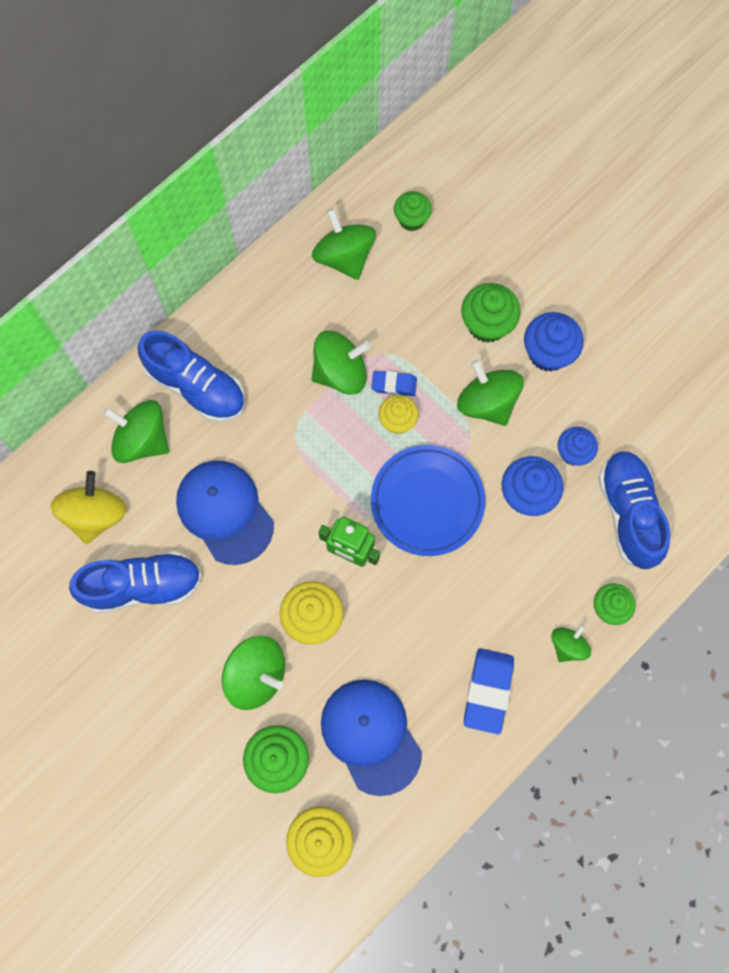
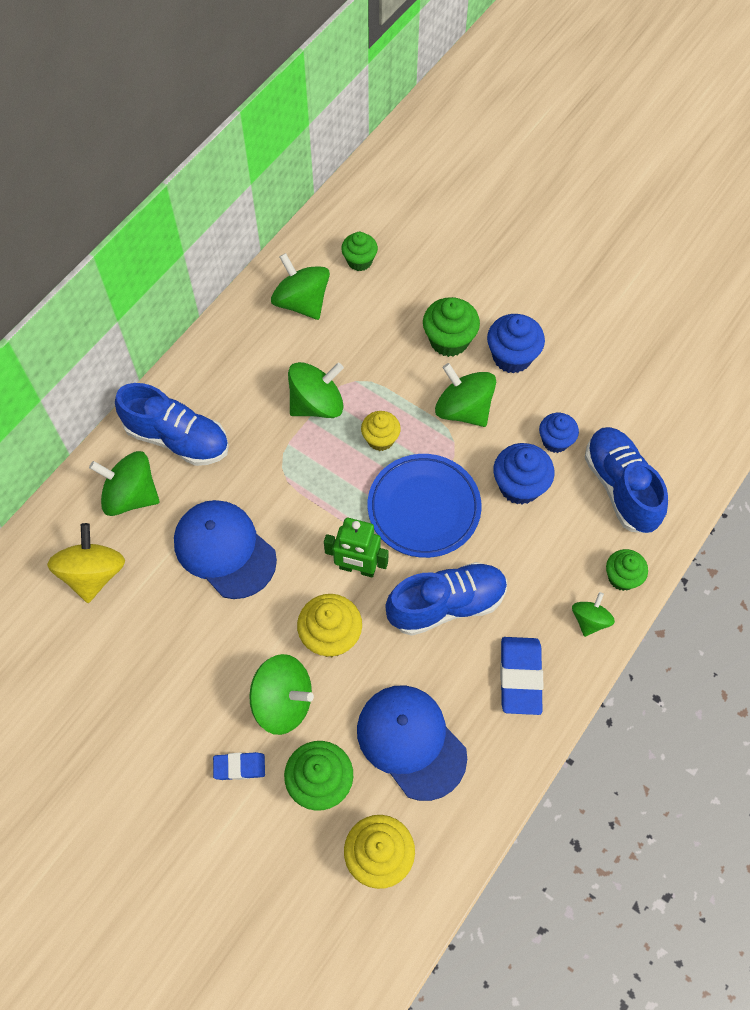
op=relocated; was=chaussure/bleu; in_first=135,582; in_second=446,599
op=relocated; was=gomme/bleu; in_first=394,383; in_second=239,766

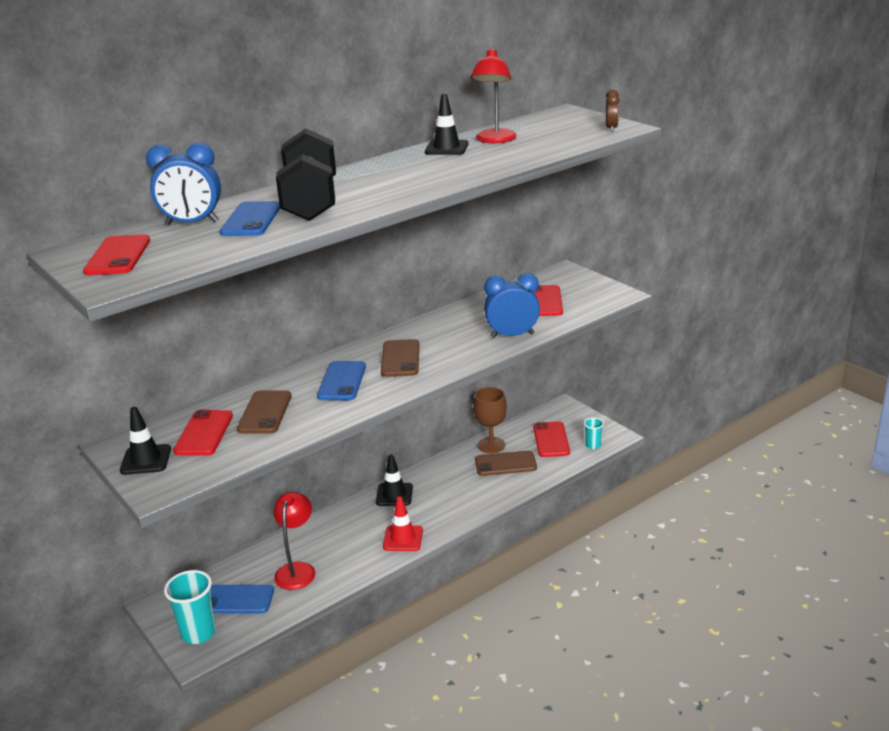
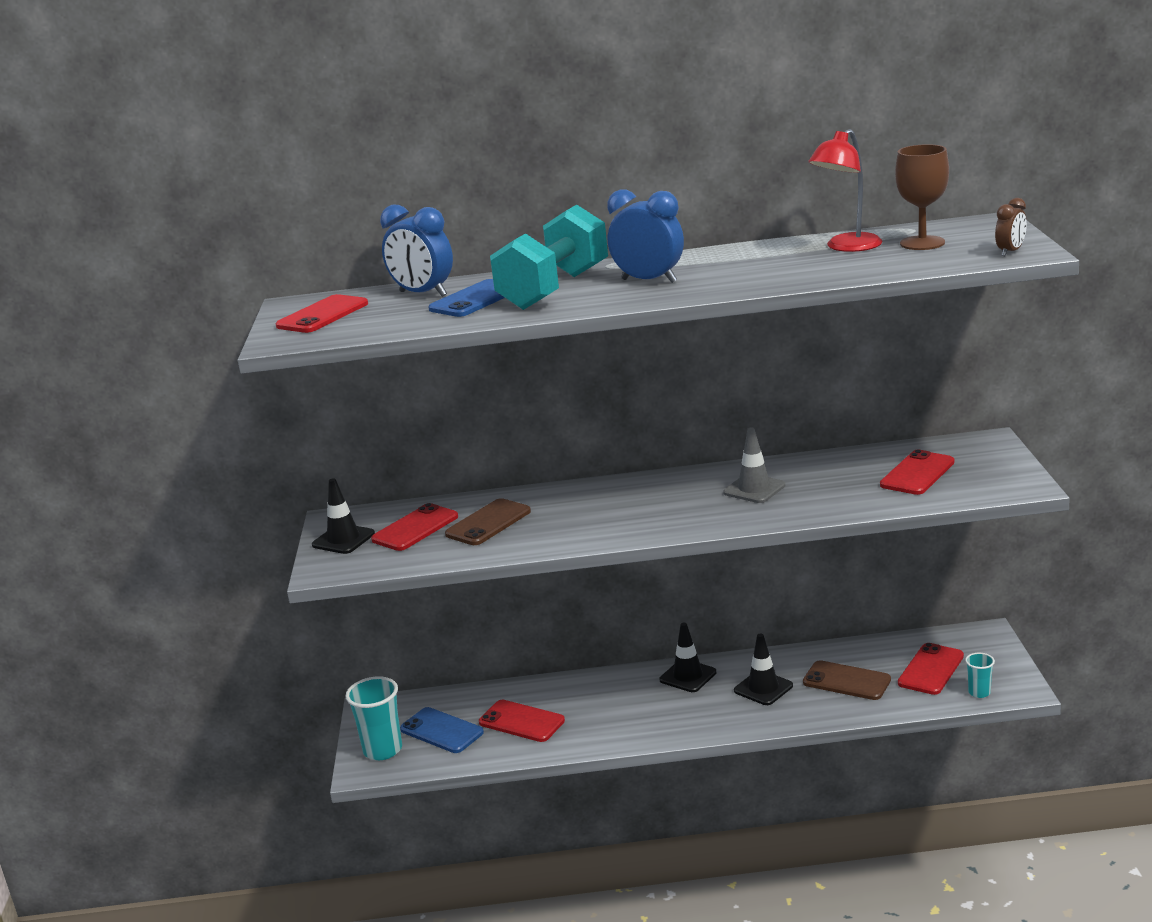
op=exchanged; was=lampe/rouge; now=téléphone/rouge; in_first=294,541; in_second=522,721
op=colour; was=haltère/noir; now=haltère/turquoise; in_first=306,174; in_second=549,257
op=missing; was=téléphone/bleu; in_first=341,380
op=missing; was=téléphone/marron; in_first=400,358
op=missing; was=cône de chantier/rouge; in_first=403,524
op=relocated; was=cône de chantier/noir; in_first=446,124; in_second=763,669
op=relocated; was=verre à pied/marron; in_first=490,420; in_second=922,197
op=relocated; was=réveil/bleu; in_first=512,305; in_second=645,236
op=appeared; now=cône de chantier/gris; in_second=754,465

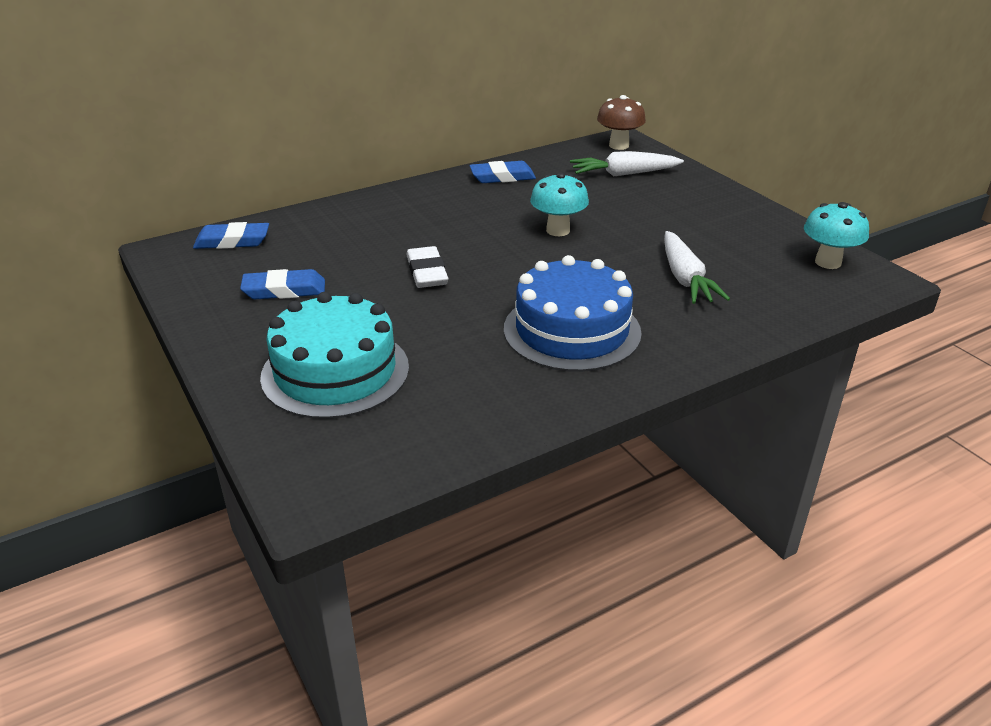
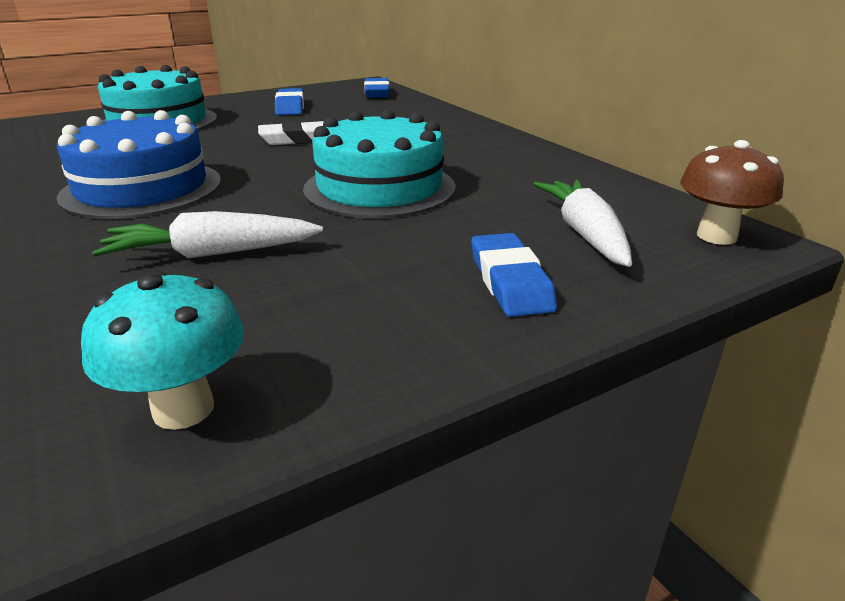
op=relocated; was=gomme/bleu; in_first=502,172; in_second=514,275
op=exchanged; was=champignon/turquoise; now=gâteau/turquoise; in_first=559,204; in_second=379,164

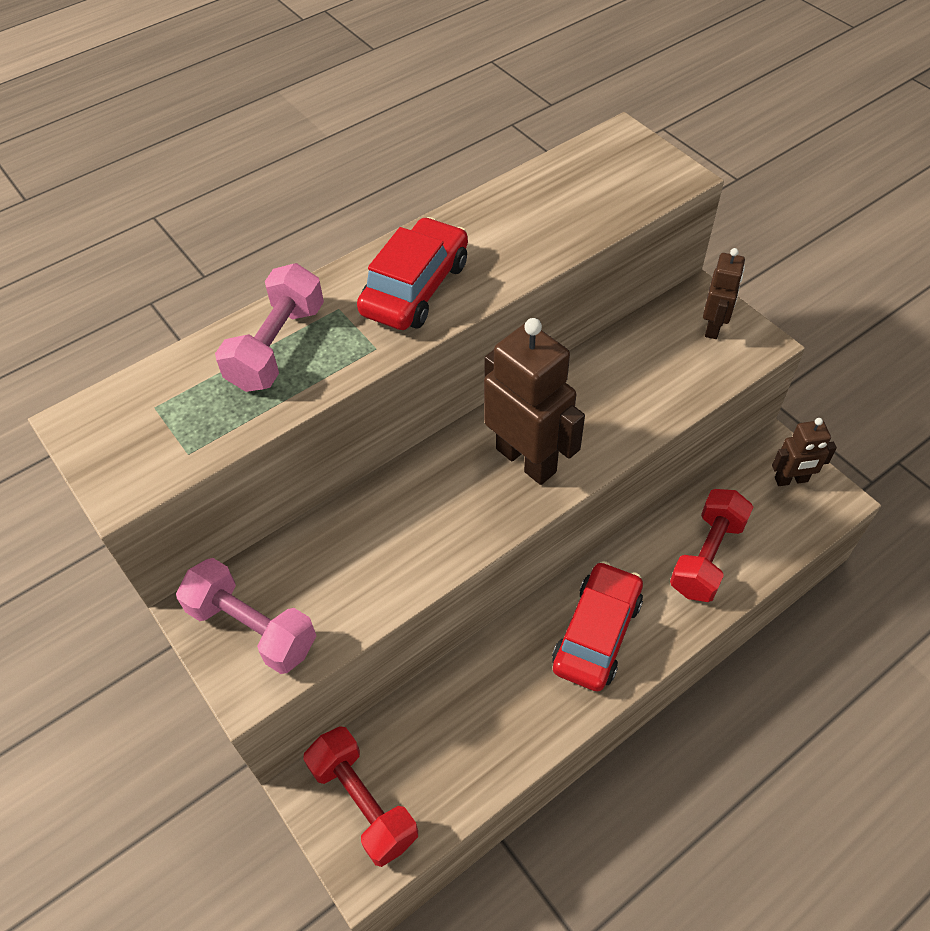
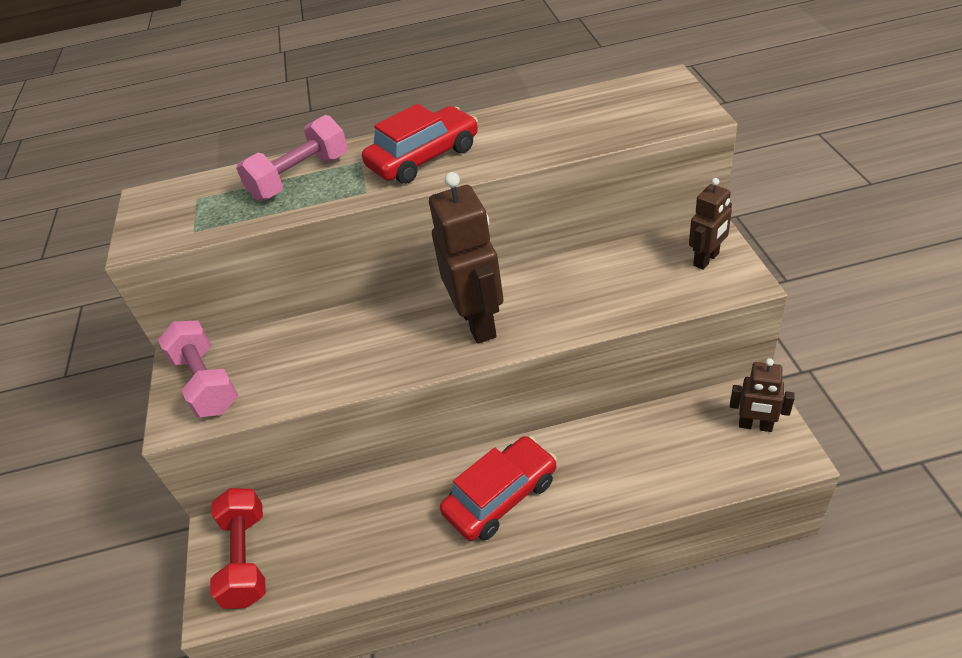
op=missing; was=haltère/rouge; in_first=711,545

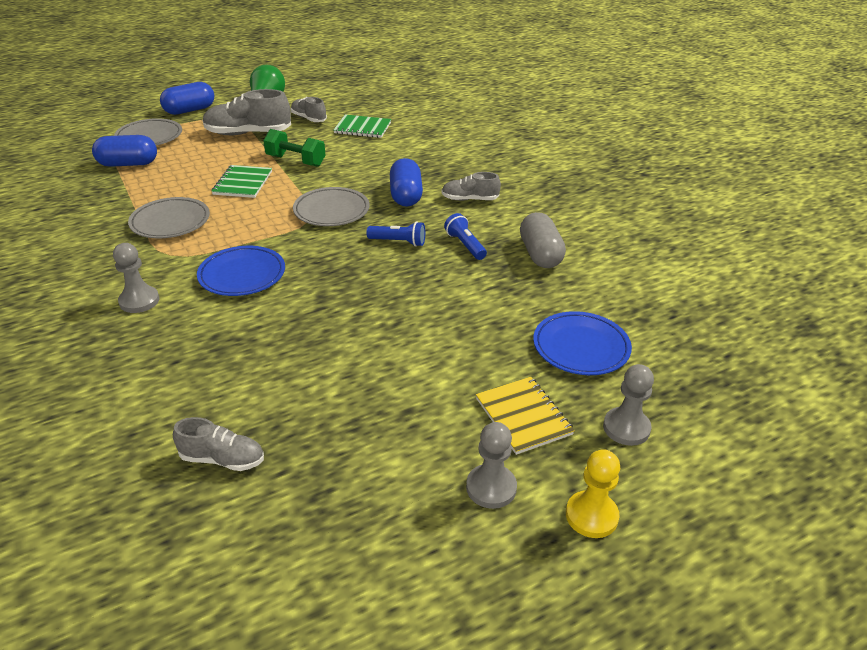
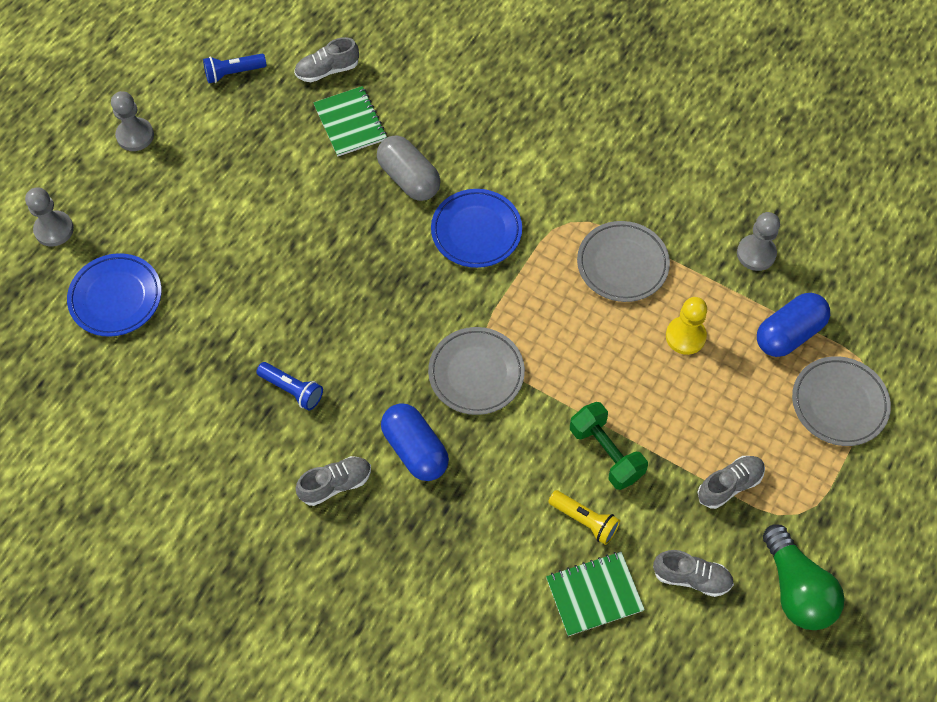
op=relocated; was=pion/gris; in_first=136,278; in_second=758,241
op=missing; was=gélule/bleu; in_first=187,98
op=size; was=chaussure/gris; in_first=247,112; in_second=731,482; ratio=0.58
op=relocated; was=carnet/vert; in_first=241,181; in_second=350,121
op=spun; was=haltère/vert; in_first=294,148; in_second=609,446; clockwise=60
op=relocated; was=lampe de poche/bleu; in_first=395,234; in_second=235,68
op=missing; was=carnet/jaune; in_first=525,416
op=relocated; was=gélule/gris; in_first=543,240; in_second=409,168
op=relocated; was=pion/jaune; in_first=593,493; in_second=686,326
op=appeared; now=lampe de poche/jaune; in_second=584,517

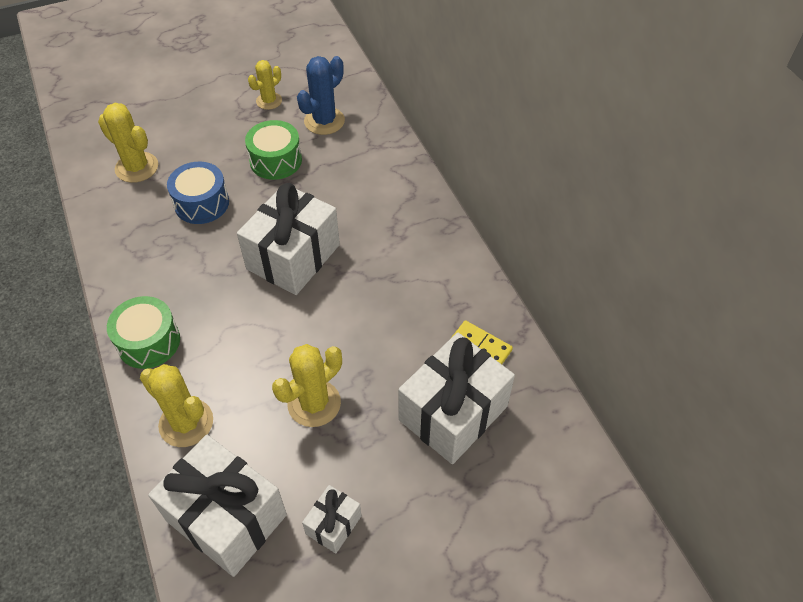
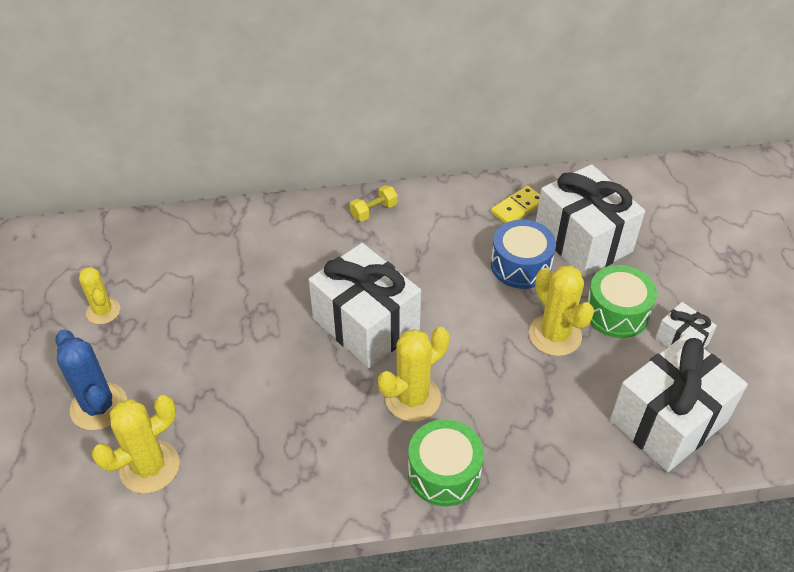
op=relocated; was=cactus/jaune; in_first=176,405; in_second=413,374
op=relocated; was=tambour/bleu; in_first=198,193; in_second=523,254
op=relocated; was=tambour/vert; in_first=273,150; in_second=621,301
op=relocated; was=cactus/bleu; in_first=321,95; in_second=91,380
op=appeared; now=haltère/jaune; in_second=374,203

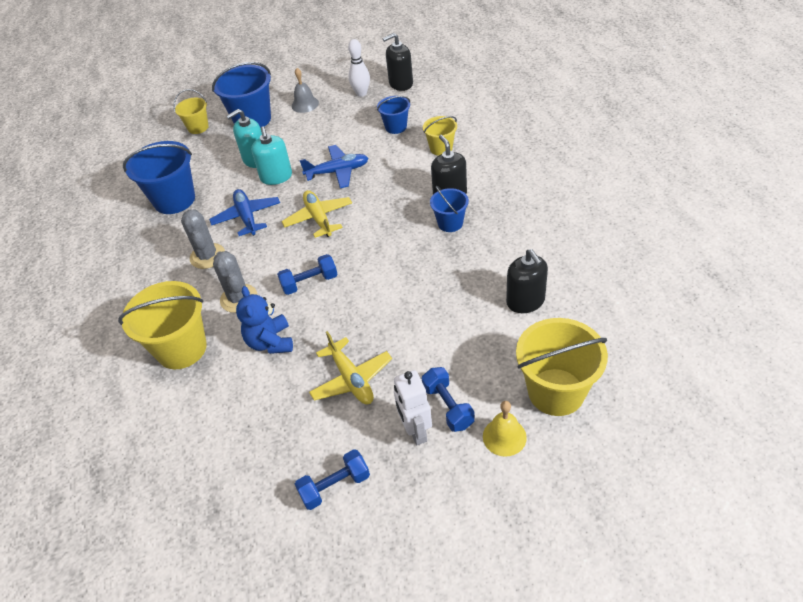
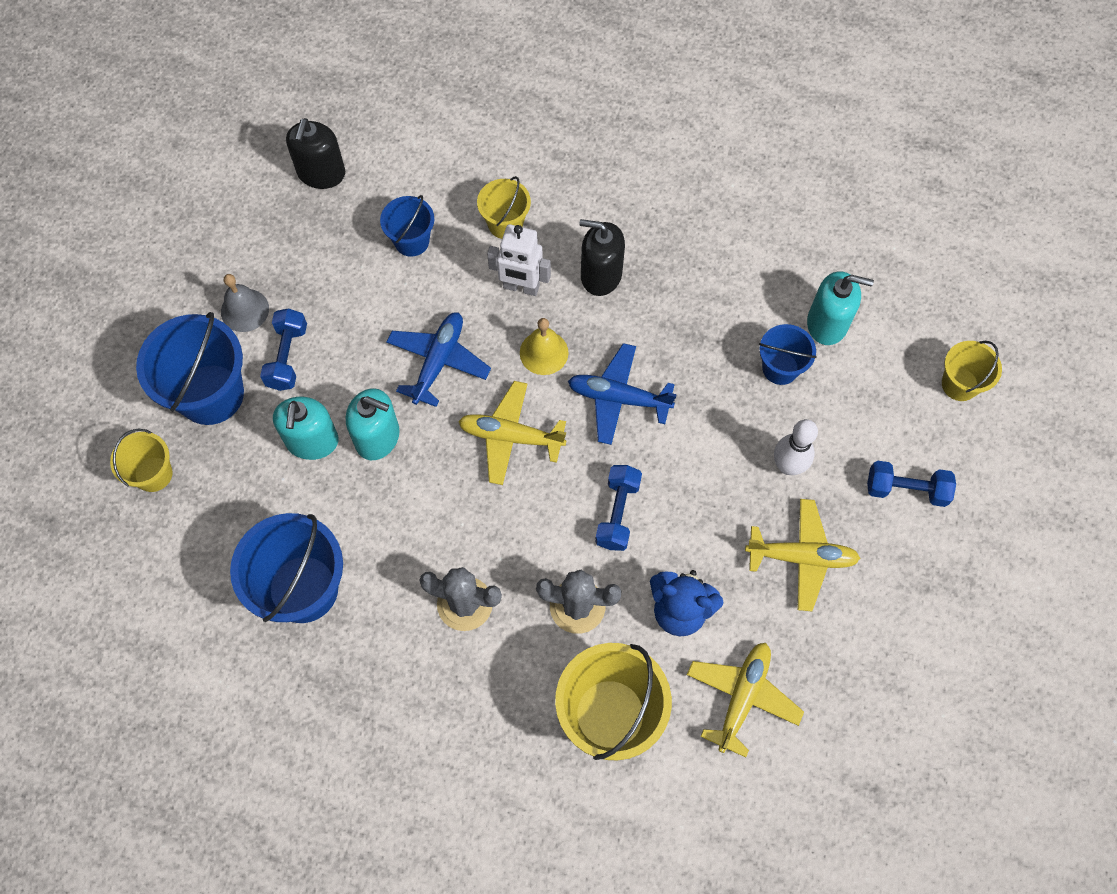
op=relocated; was=avion/bleu; in_first=244,212; in_second=622,394
op=relocated; was=haltère/bleu; in_first=332,479; in_second=283,349
op=relocated; was=quille/blanc; in_first=359,68; in_second=796,447
op=relocated; was=robot/blanc; in_first=413,407; in_second=519,260
op=relocated; was=seau/bleu; in_first=449,208; in_second=788,354
op=relocated; was=cloche/jaune; in_first=505,429; in_second=544,346
op=colour; was=distributeur de savon/noir; now=distributeur de savon/turquoise; in_first=527,281; in_second=840,308
op=size; was=seau/jaune; in_first=562,367; in_second=972,371; ratio=0.56
op=appeared; now=avion/jaune; in_second=745,700

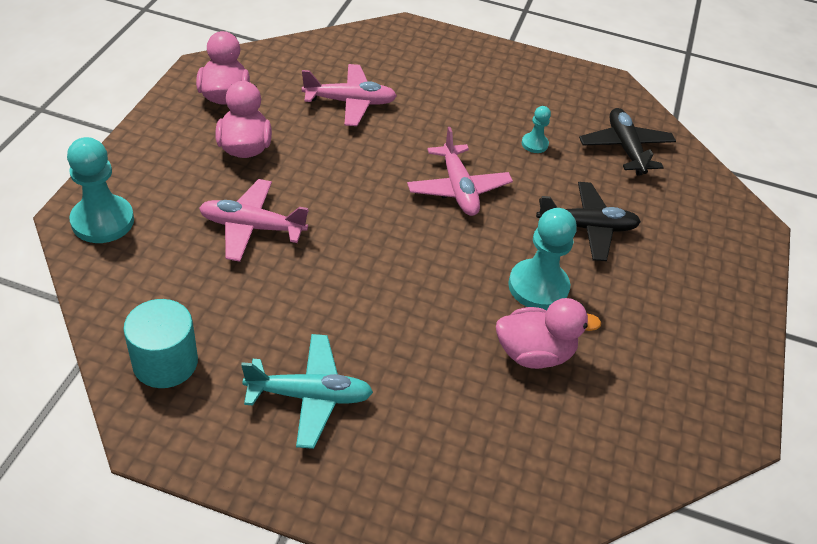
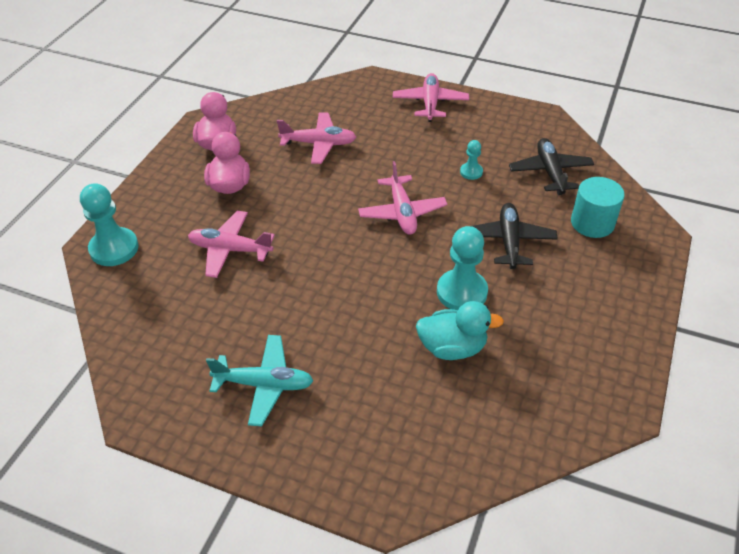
op=relocated; was=cylindre/turquoise; in_first=160,343; in_second=598,207
op=colour; was=canard/rose; now=canard/turquoise; in_first=548,333; in_second=460,330
op=spun; was=avion/noir; in_first=588,221; in_second=515,236; clockwise=-90
op=appeared; now=avion/rose; in_second=431,97

